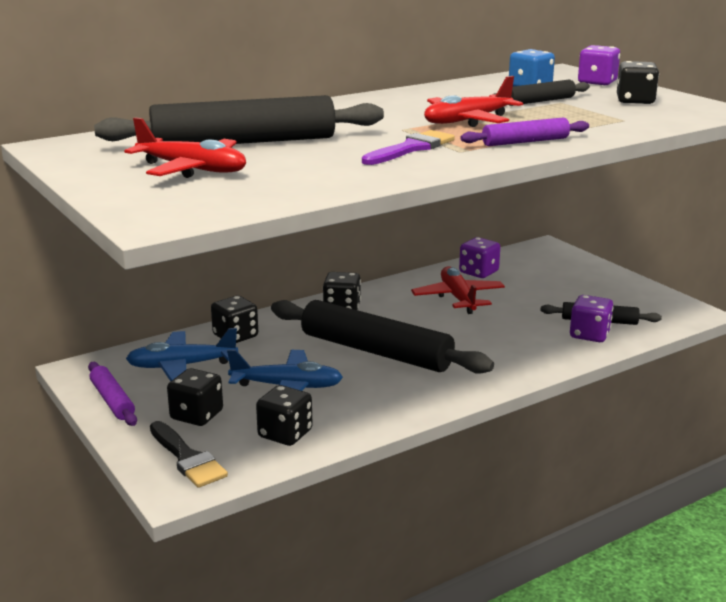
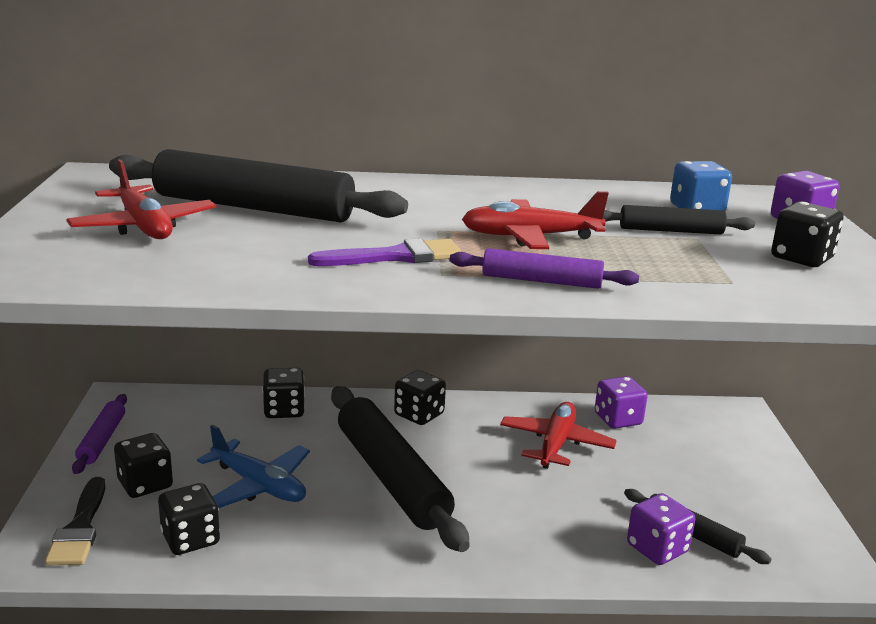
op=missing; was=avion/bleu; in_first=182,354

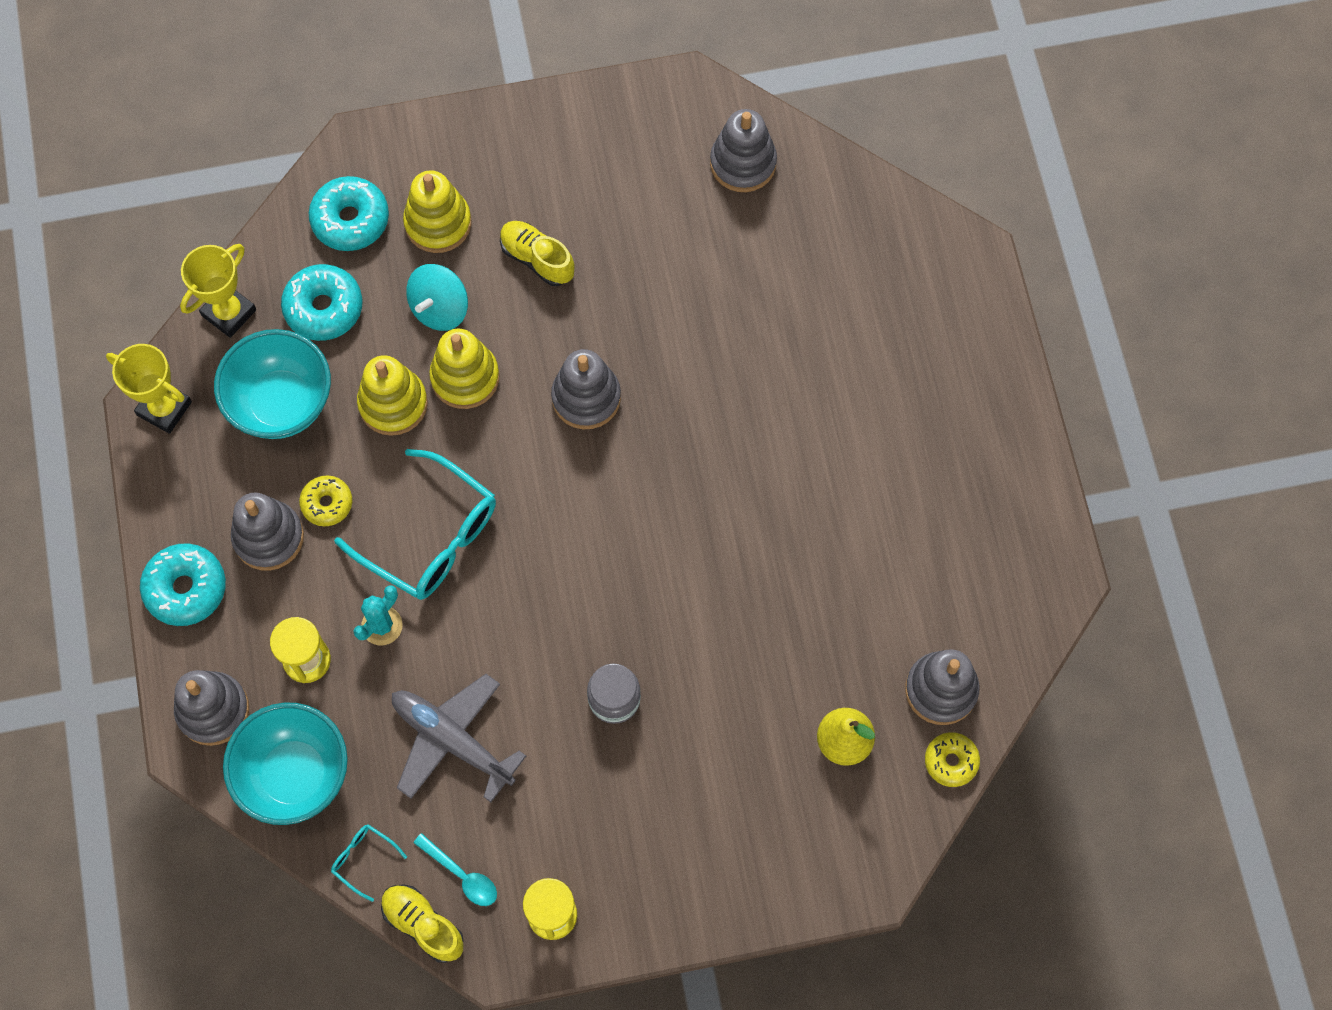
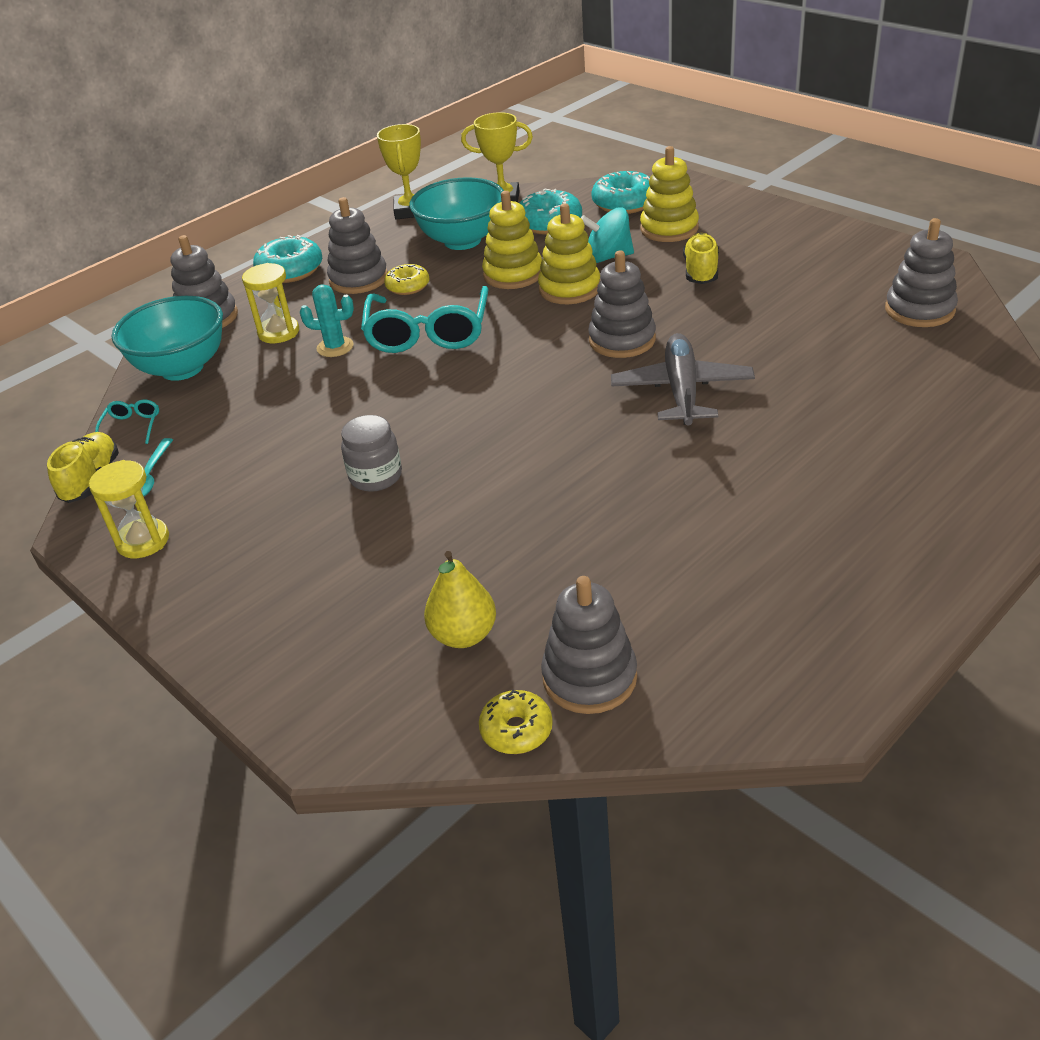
op=relocated; was=avion/gris; in_first=459,738; in_second=683,379

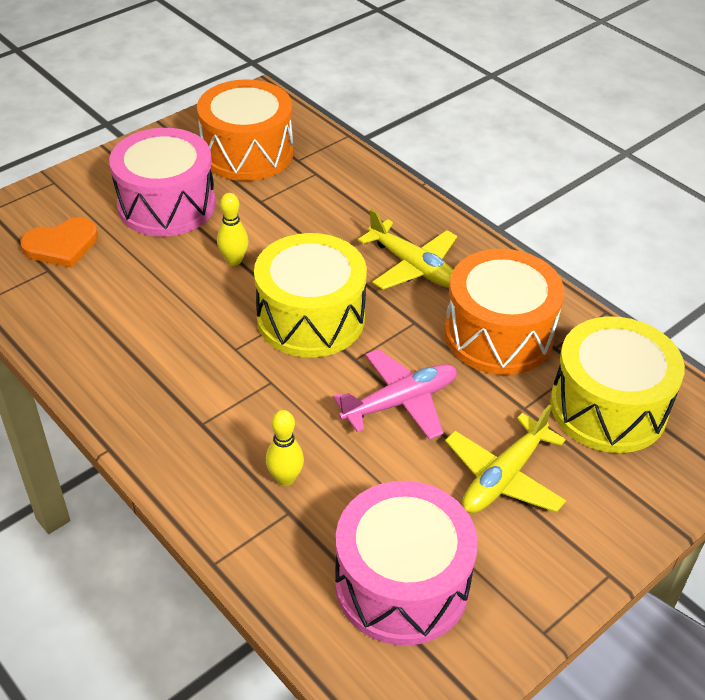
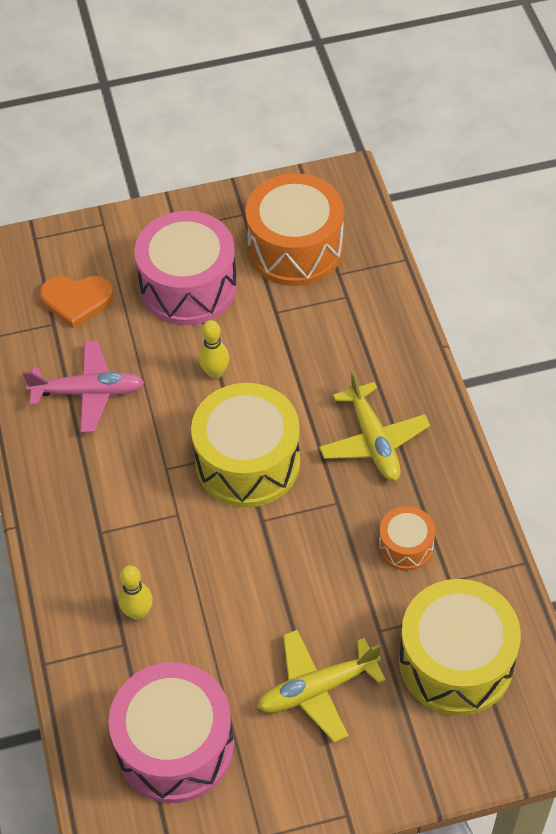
op=relocated; was=avion/rose; in_first=395,394; in_second=84,387
op=size; was=tambour/orange; in_first=505,312; in_second=407,538; ratio=0.5

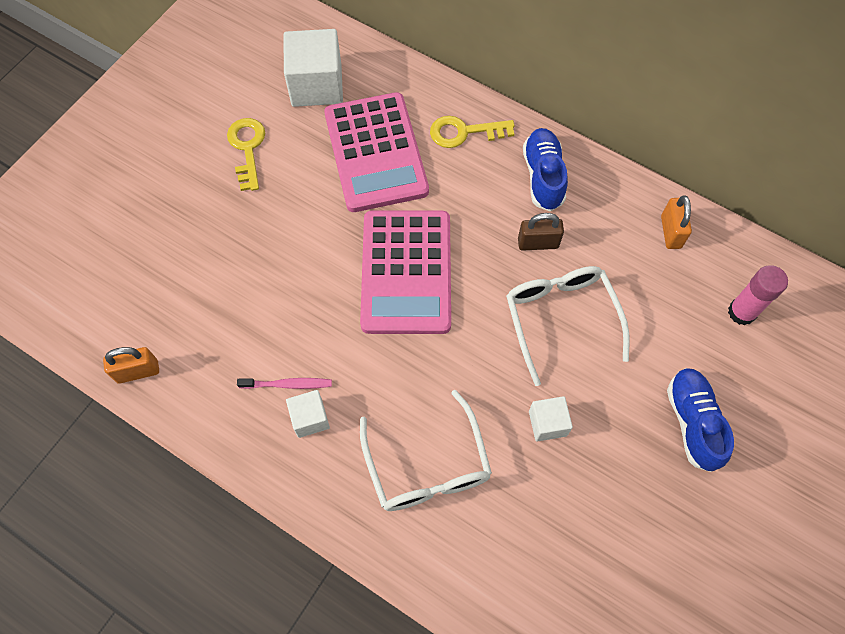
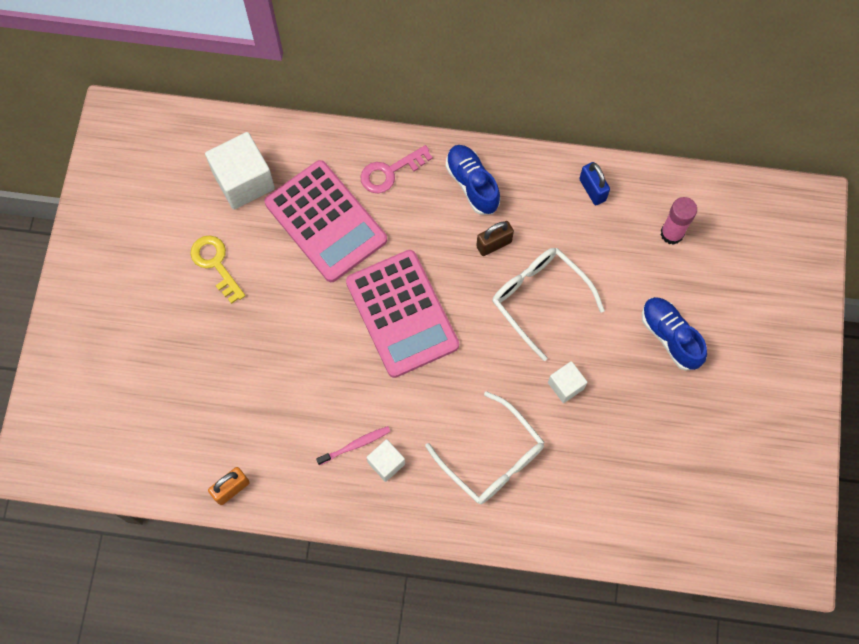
op=colour; was=clé/jaune; now=clé/rose; in_first=472,132; in_second=397,169
op=colour; was=cadenas/orange; now=cadenas/bleu; in_first=676,222; in_second=594,183

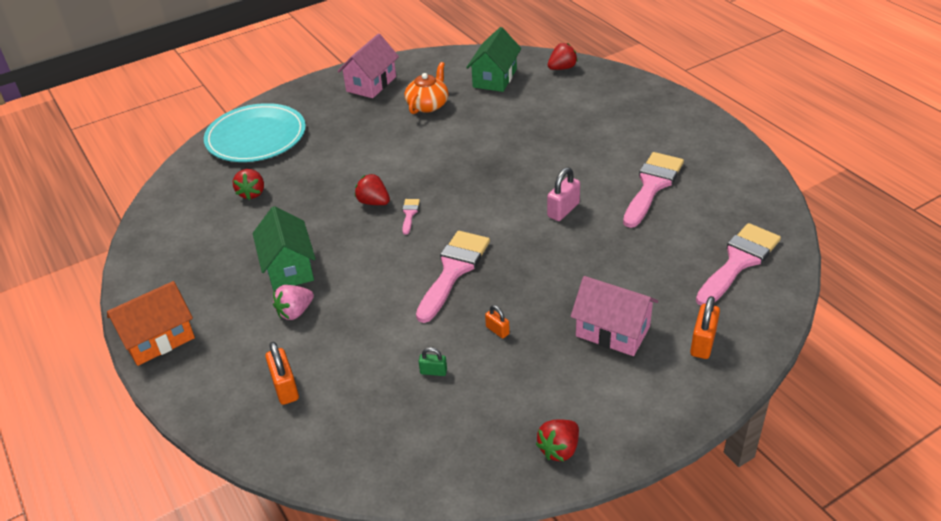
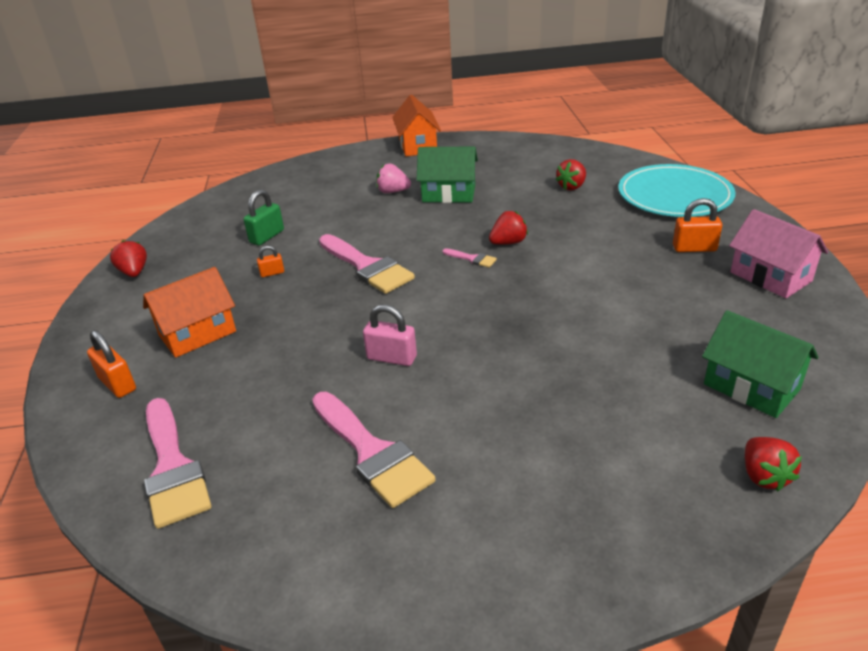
op=spun; was=fraise/rouge; in_first=248,184; in_second=570,175; clockwise=-75
op=relocated; was=cadenas/orange; in_first=282,373; in_second=697,225
op=spun; was=fraise/rose; in_first=293,302; in_second=393,178; clockwise=-60
op=missing; was=théière/orange; in_first=426,88
op=size; was=cadenas/vert; in_first=433,361; in_second=263,218; ratio=1.71
op=spun; was=cadenas/rose; in_first=563,194; in_second=390,335; clockwise=-45
op=colour; was=maison/rose; now=maison/orange; in_first=614,316; in_second=189,312

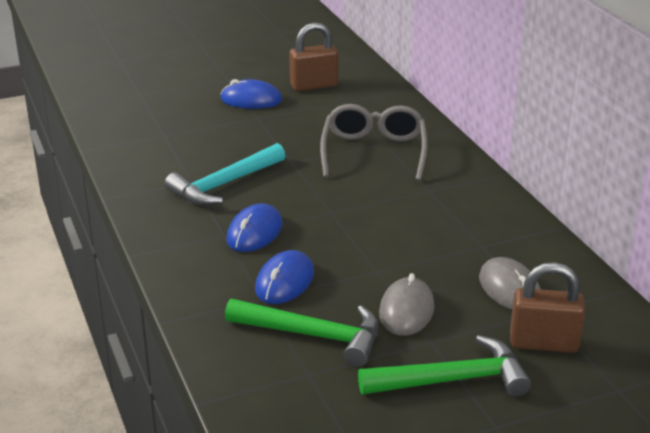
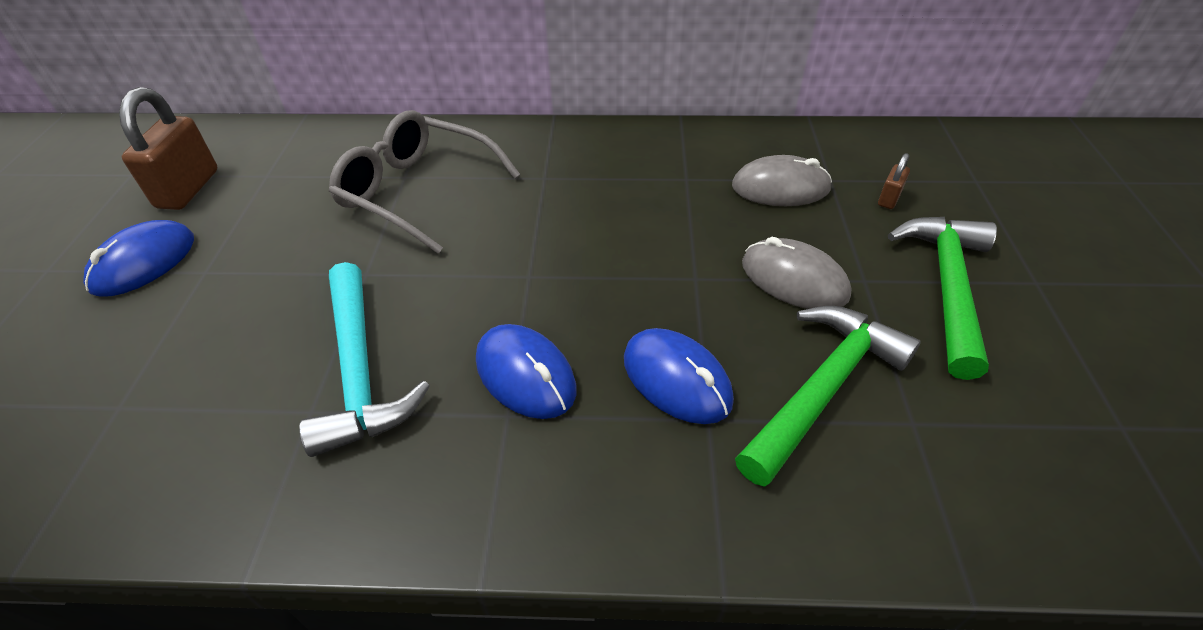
op=size; was=cadenas/marron; in_first=548,307; in_second=894,181; ratio=0.47

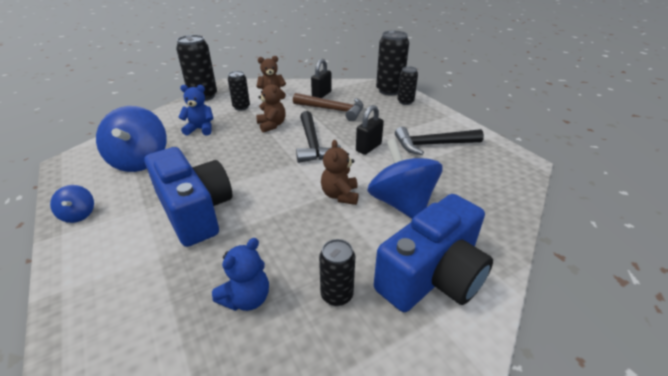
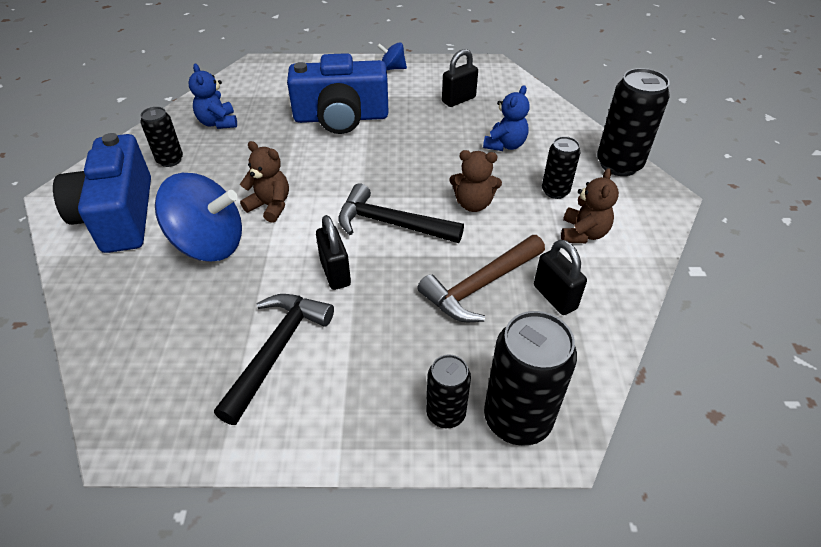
op=exchanged; was=toupie/bleu; now=cadenas/noir; in_first=131,139; in_second=460,78

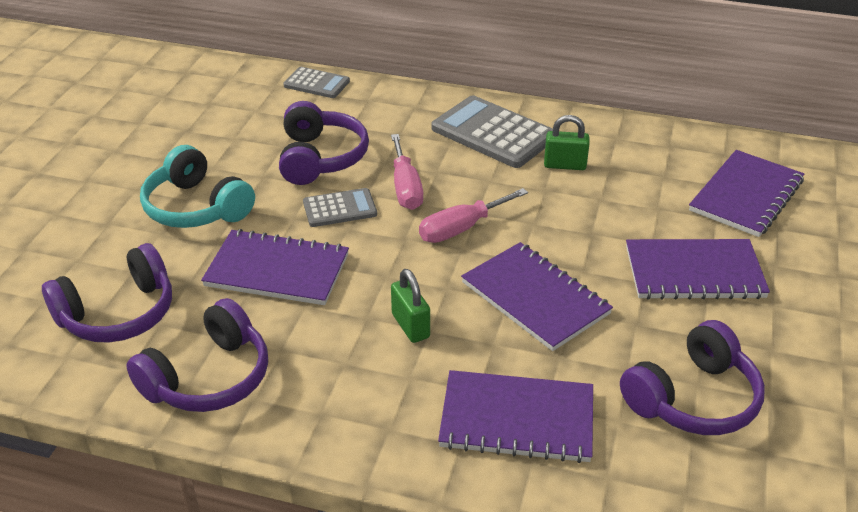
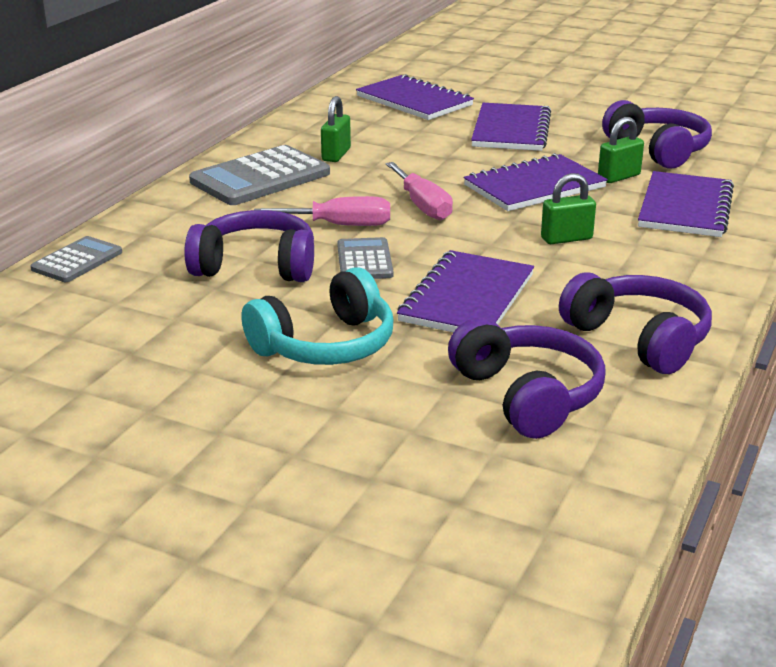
op=appeared; now=cadenas/vert; in_second=621,150

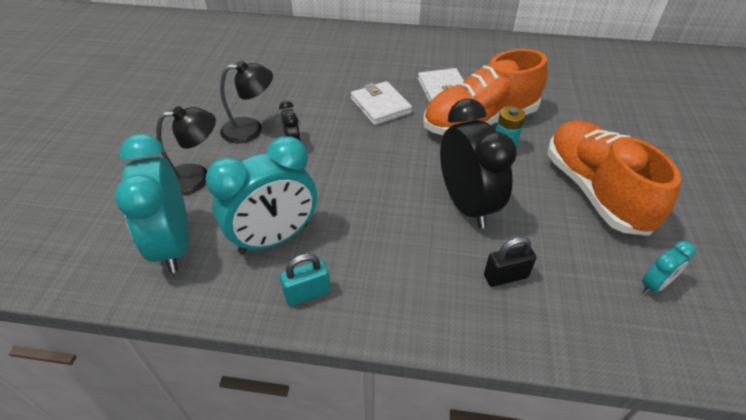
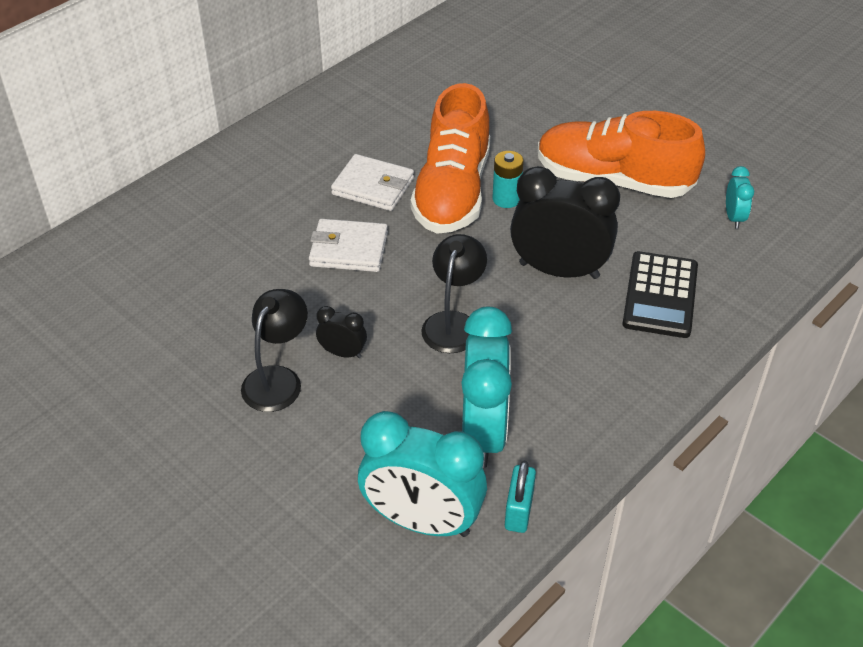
op=relocated; was=lampe/noir; in_first=186,150; in_second=454,293
op=relocated; was=cadenas/turquoise; in_first=305,279; in_second=520,497
op=exchanged; was=cadenas/noir; now=calculatrice/noir; in_first=510,262; in_second=660,294

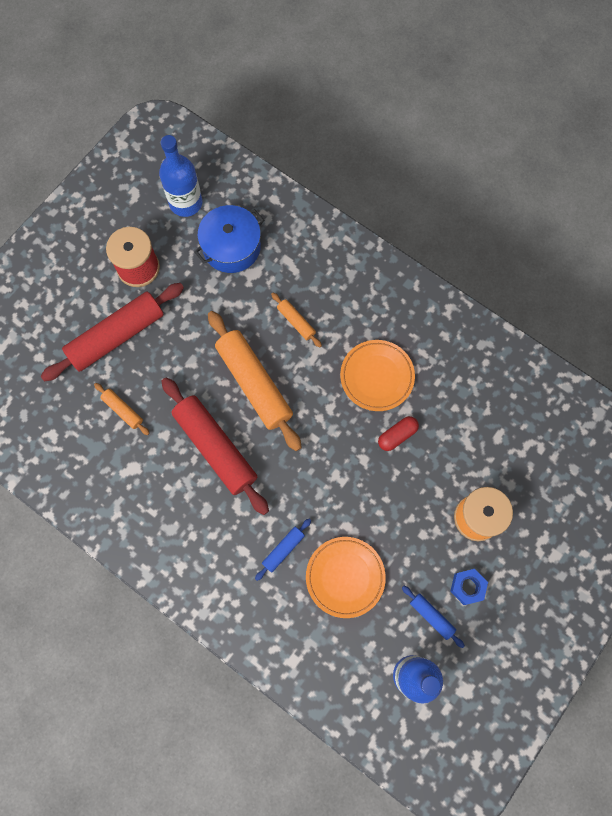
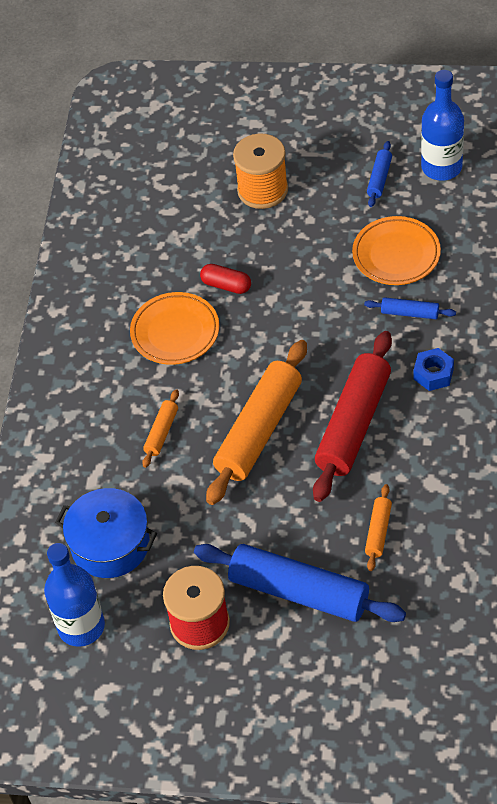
op=colour; was=rouleau à pâtisserie/rouge; now=rouleau à pâtisserie/bleu; in_first=112,332; in_second=300,583
op=relocated; was=écrou/bleu; in_first=469,587; in_second=434,369

